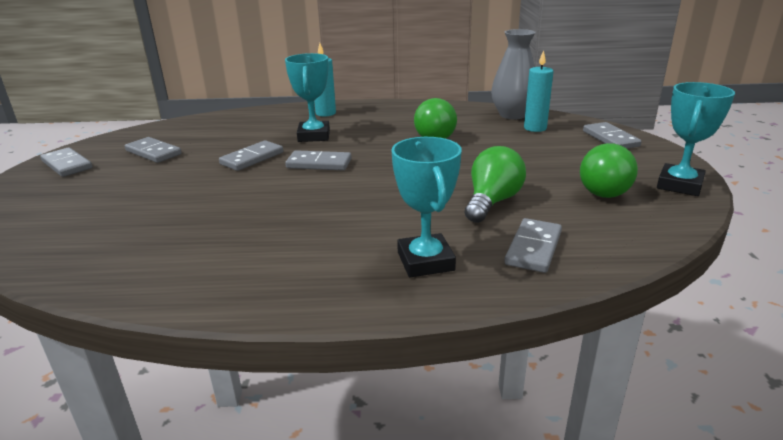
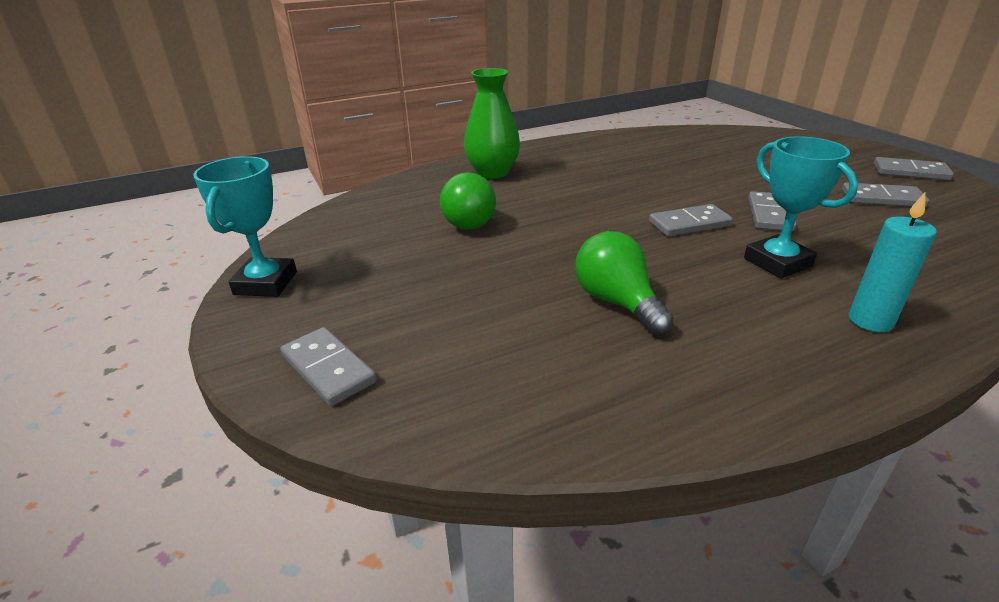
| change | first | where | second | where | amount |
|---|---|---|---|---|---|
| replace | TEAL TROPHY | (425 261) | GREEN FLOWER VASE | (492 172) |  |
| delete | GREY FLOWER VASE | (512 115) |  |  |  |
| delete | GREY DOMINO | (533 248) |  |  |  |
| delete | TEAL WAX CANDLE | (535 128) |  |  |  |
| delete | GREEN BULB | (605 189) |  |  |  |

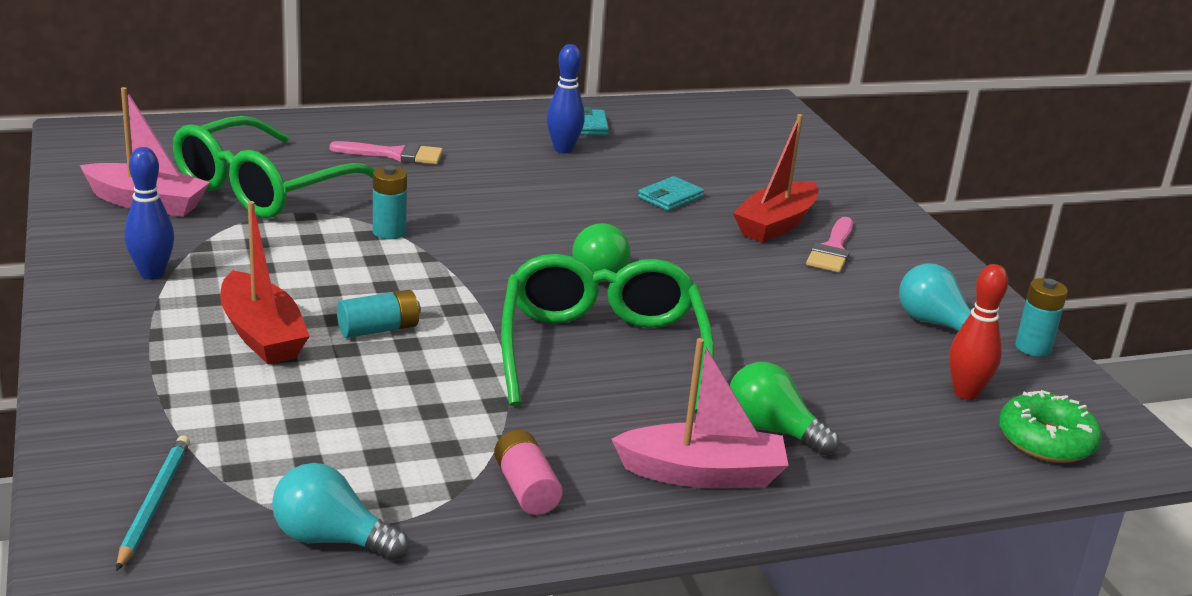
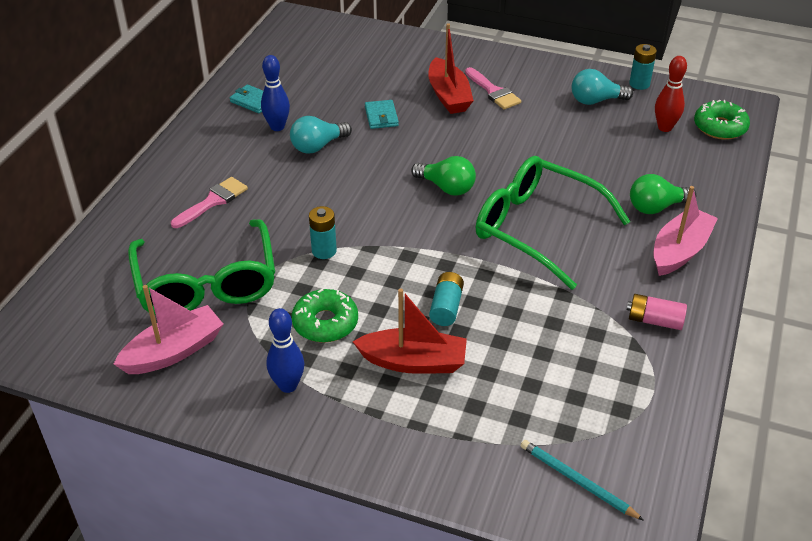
| change | first | where | second | where | amount |
|---|---|---|---|---|---|
| move | TEAL BULB | (331 539) |  | (318 146) |  |
| insert |  |  | GREEN DOUGHNUT | (325 323) |  |

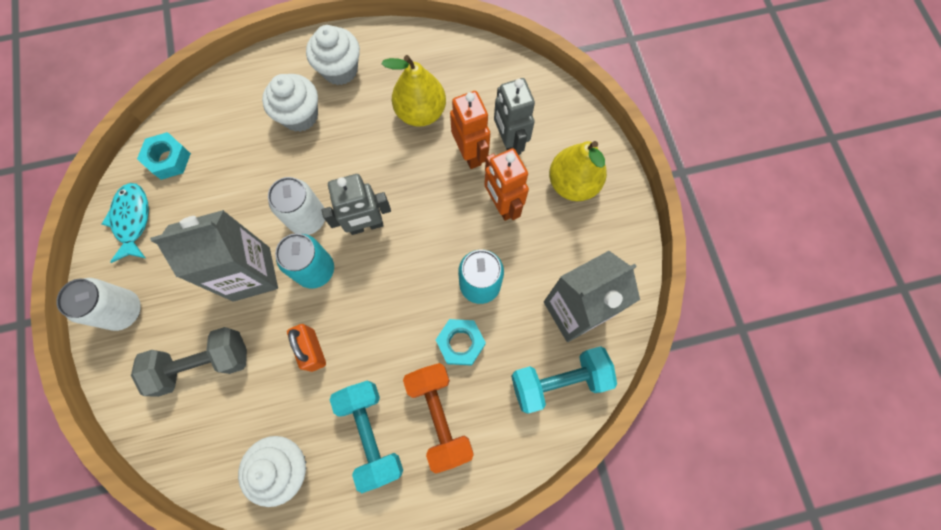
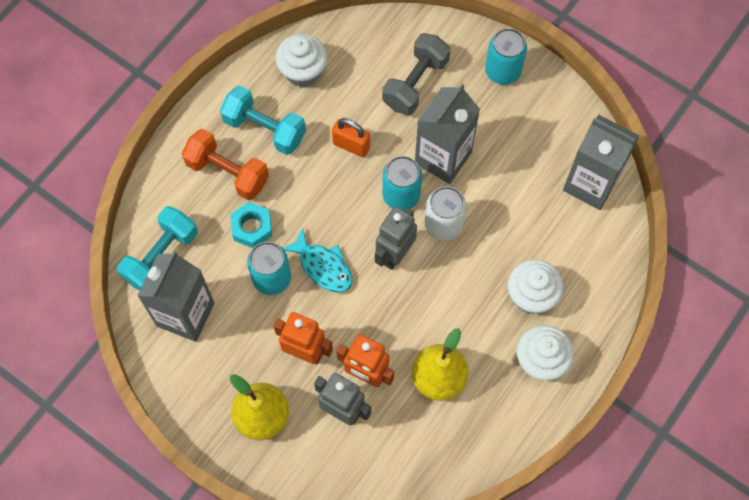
| change | first | where | second | where | amount |
|---|---|---|---|---|---|
| recolor | WHITE TIN | (123 311) | TEAL TIN | (502 71) |  |
| move | TEAL FISH FIGURE | (132 220) |  | (323 266) |  |
| replace | TEAL NUT | (168 159) | GREY JUICE CARTON | (590 184) |  |

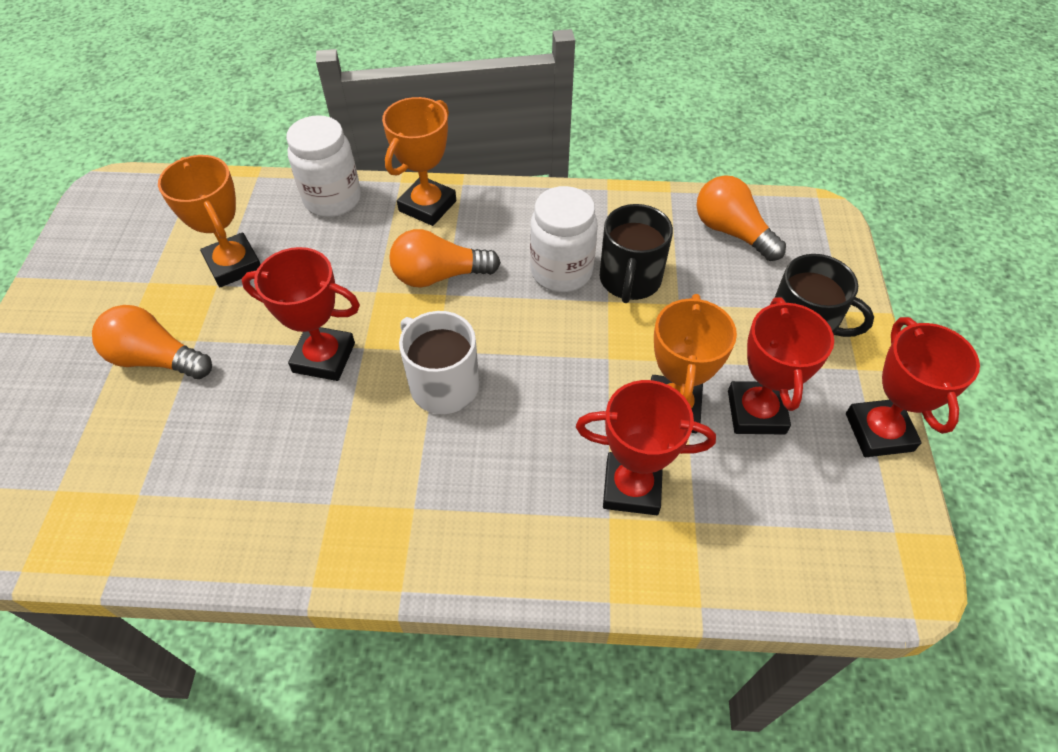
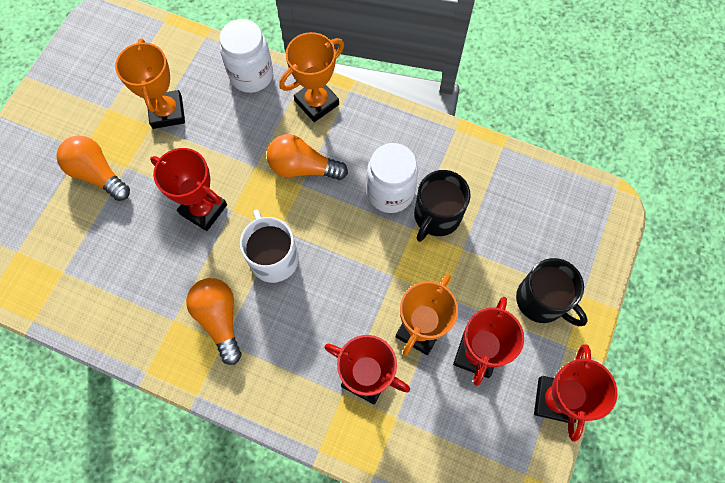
| change | first | where | second | where | amount |
|---|---|---|---|---|---|
| move | ORANGE BULB | (732 232) |  | (219 319) |  |

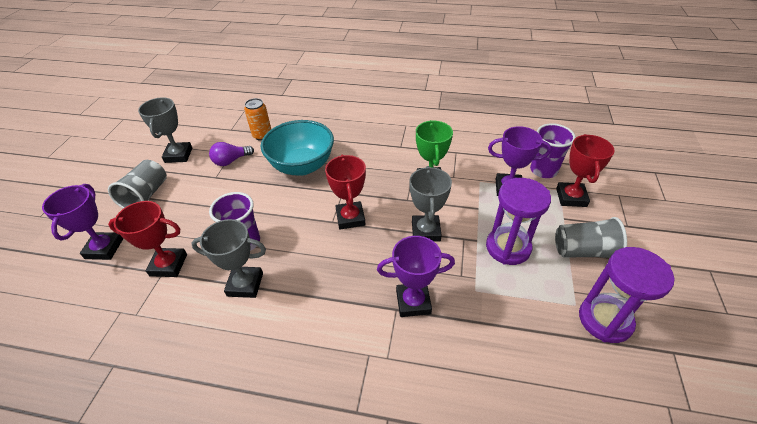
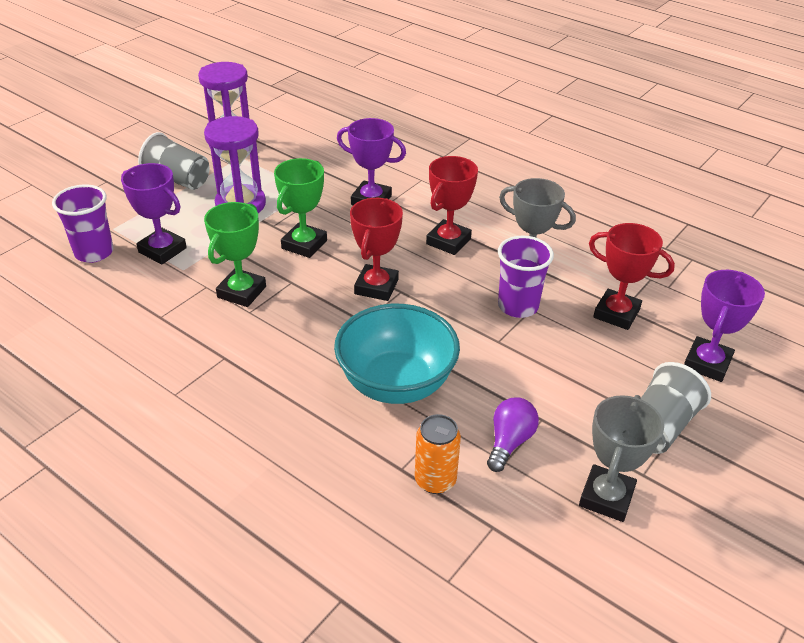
| change | first | where | second | where | amount |
|---|---|---|---|---|---|
| rotate | ROYAL PURPLE BULB | (231 161) |  | (509 442) | 60 degrees counterclockwise |
| recolor | GREY TROPHY | (426 231) | GREEN TROPHY | (304 244) |  |
| move | SCARLET TROPHY | (571 197) |  | (448 241) |  |

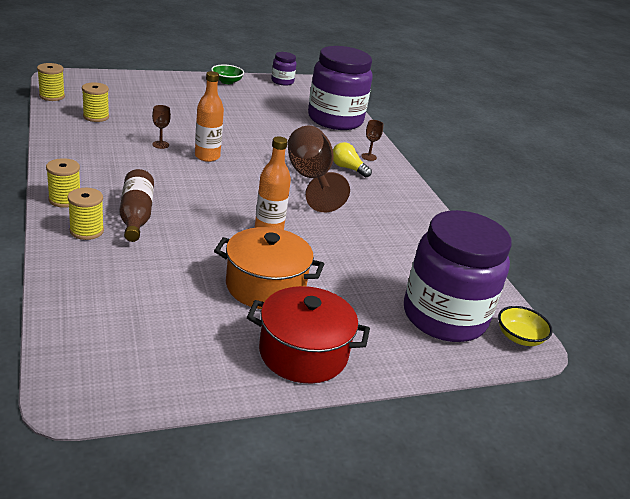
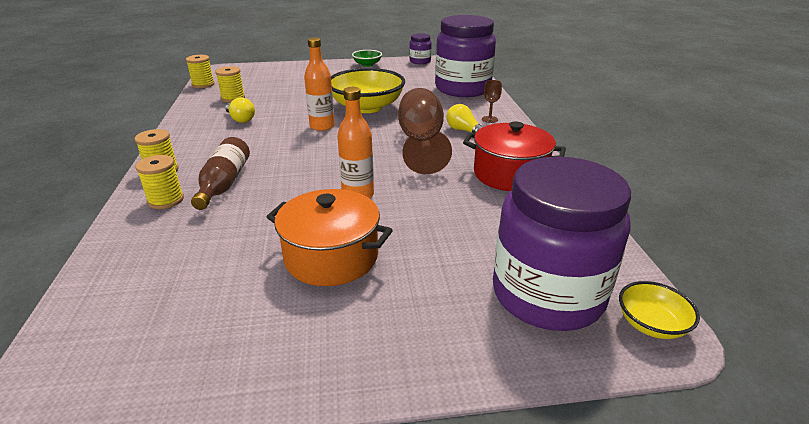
| change | first | where | second | where | amount |
|---|---|---|---|---|---|
| delete | DARK BROWN CHALICE | (160 144) |  |  |  |
| move | SCARLET POT | (303 353) |  | (510 174) |  |
| insert |  |  | YELLOW BULB | (240 119) |  |
| insert |  |  | YELLOW BOWL | (367 107) |  |

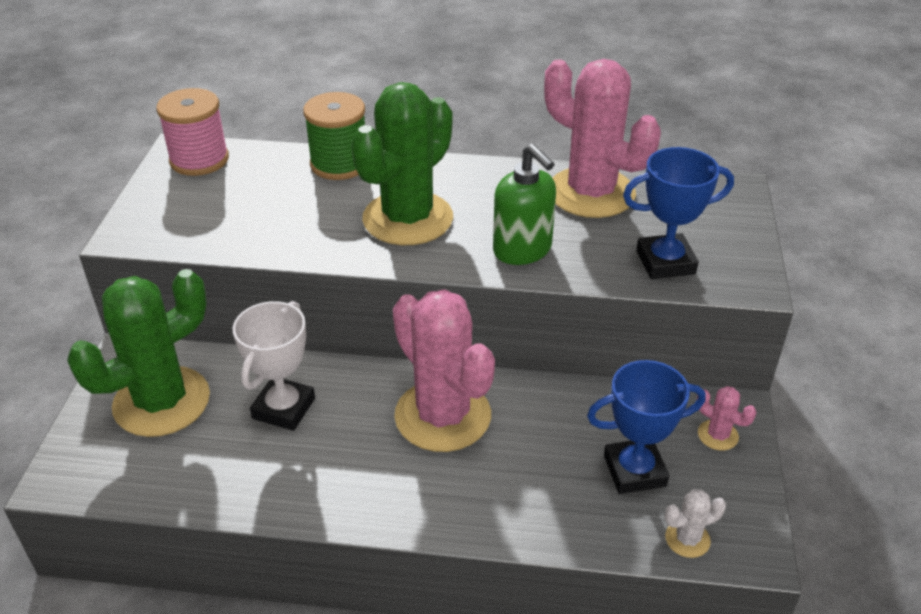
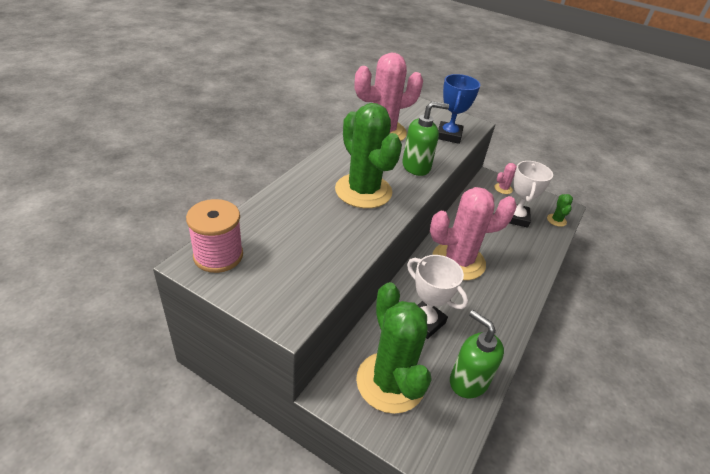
| change | first | where | second | where | amount |
|---|---|---|---|---|---|
| delete | GREEN REEL OF THREAD | (339 164) |  |  |  |
| recolor | BLUE TROPHY | (634 471) | WHITE TROPHY | (515 218) |  |
| recolor | WHITE SAGUARO CACTUS | (687 539) | GREEN SAGUARO CACTUS | (556 220) |  |
| insert |  |  | GREEN SOAP DISPENSER | (468 381) |  |

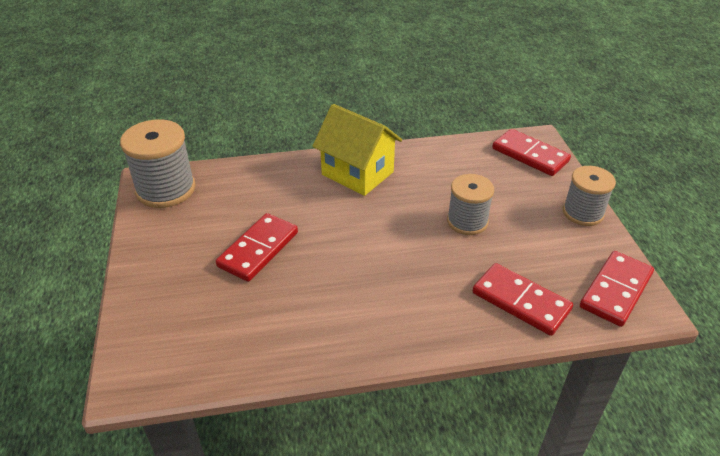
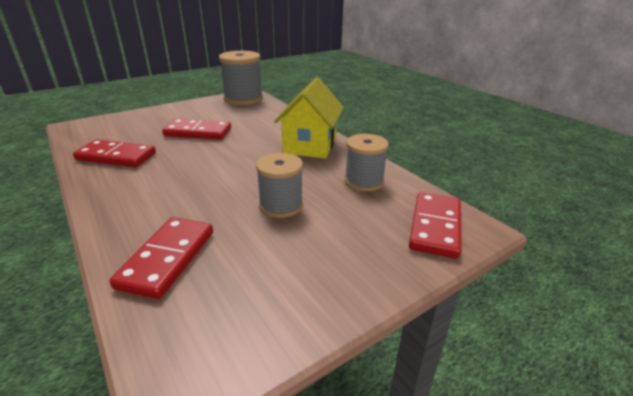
| change | first | where | second | where | amount |
|---|---|---|---|---|---|
| move | GREY REEL OF THREAD | (583 213) |  | (363 181) |  |
| move | SCARLET DOMINO | (615 290) |  | (116 156) |  |

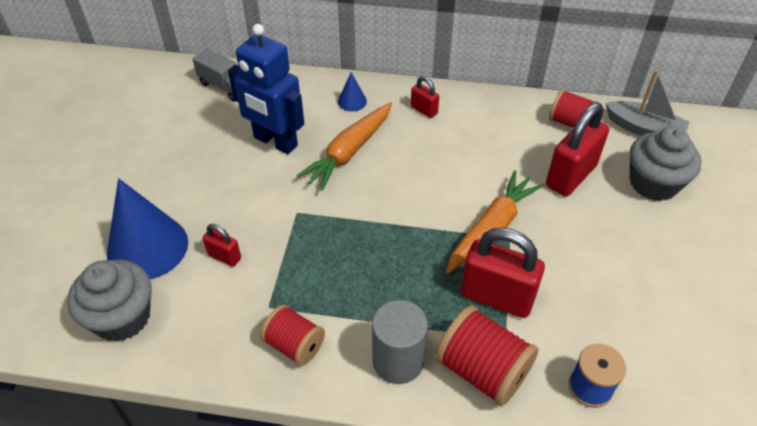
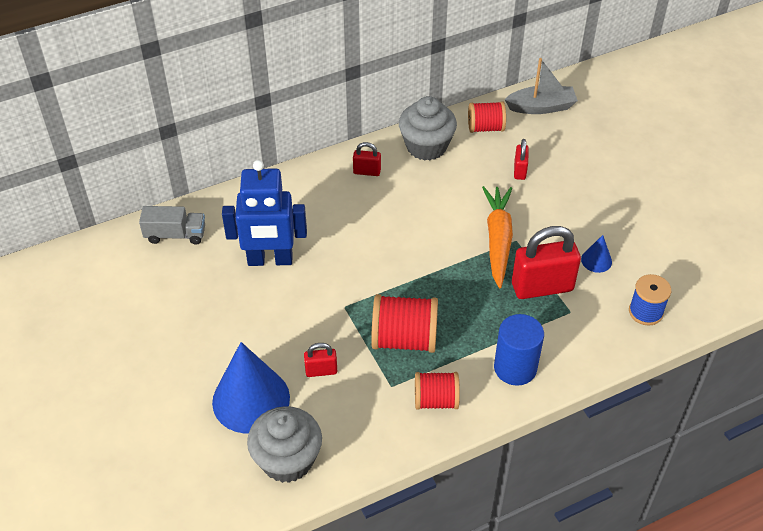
| change | first | where | second | where | amount |
|---|---|---|---|---|---|
| delete | ORANGE ROOT VEGETABLE | (350 151) |  |  |  |
| move | BLUE SOLID CONE | (352 101) |  | (596 260) |  |
| recolor | GREY CYLINDER SHAPE | (398 361) | BLUE CYLINDER SHAPE | (515 368) |  |
| move | SCARLET REEL OF THREAD | (482 371) |  | (404 339) |  |
| resize | SCARLET PADLOCK | (570 176) |  | (519 171) | x0.49 |
| move | GREY FAIRY CAKE | (653 183) |  | (426 146) |  |

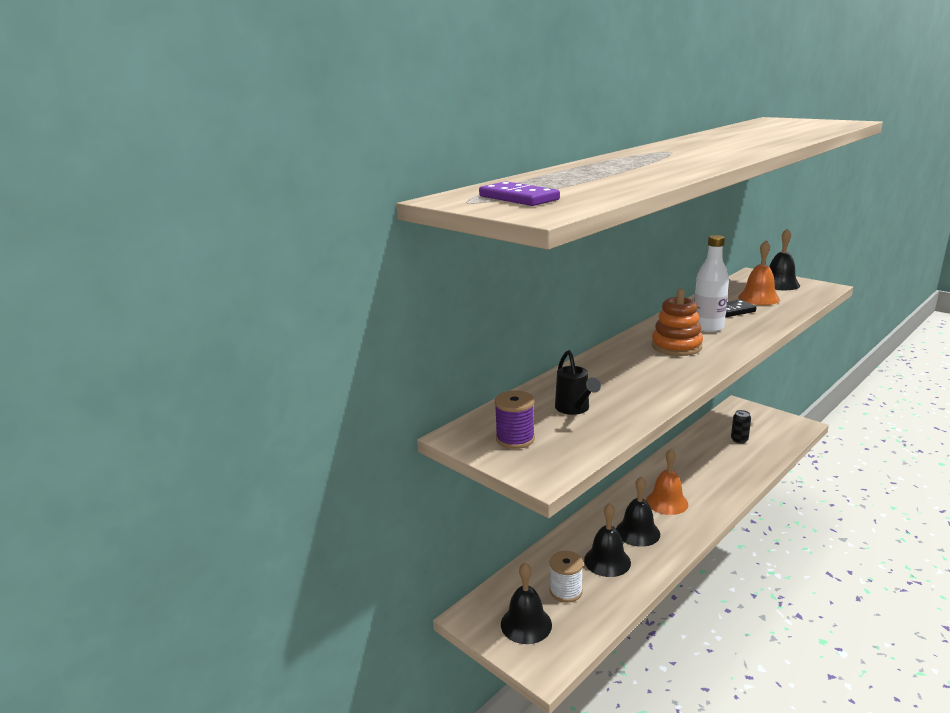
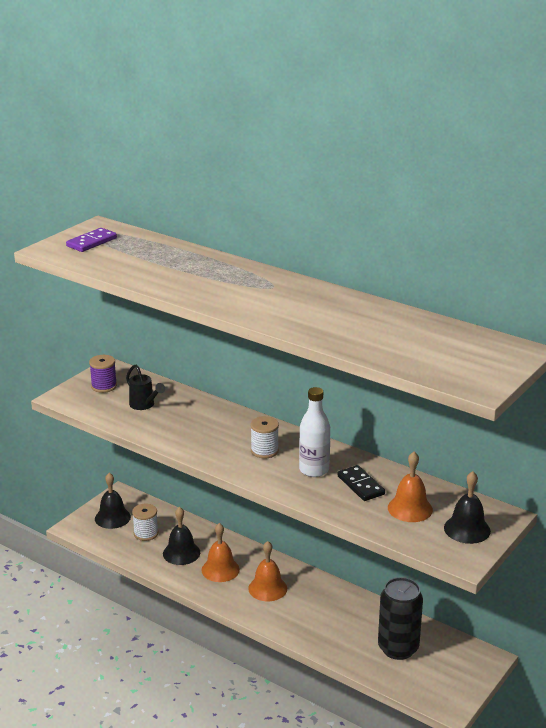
| change | first | where | second | where | amount |
|---|---|---|---|---|---|
| rotate | JET-BLACK WATERING CAN | (574 409) |  | (144 405) | 105 degrees counterclockwise |
| recolor | JET-BLACK SCHOOL BELL | (637 532) | ORANGE SCHOOL BELL | (220 569) |  |
| replace | ORANGE STACKING TOY | (676 346) | WHITE REEL OF THREAD | (264 451) |  |
| resize | JET-BLACK TIN | (739 440) |  | (398 648) | x2.14 |

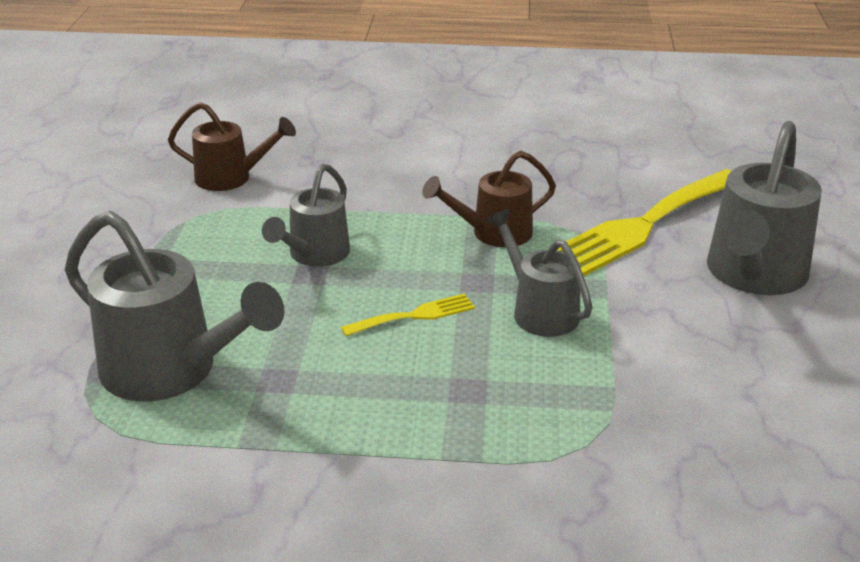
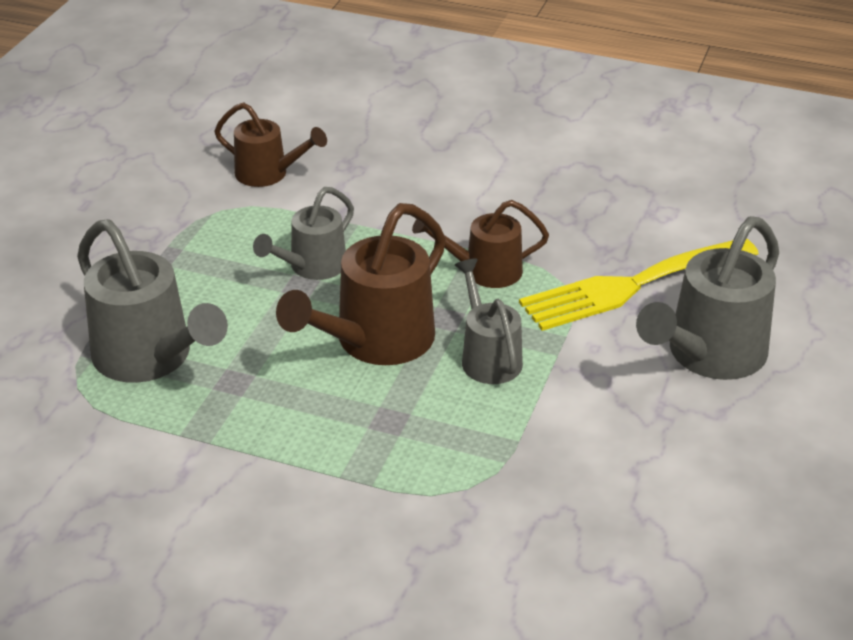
| change | first | where | second | where | amount |
|---|---|---|---|---|---|
| replace | YELLOW DINNER FORK | (415 315) | DARK BROWN WATERING CAN | (375 342) |  |

